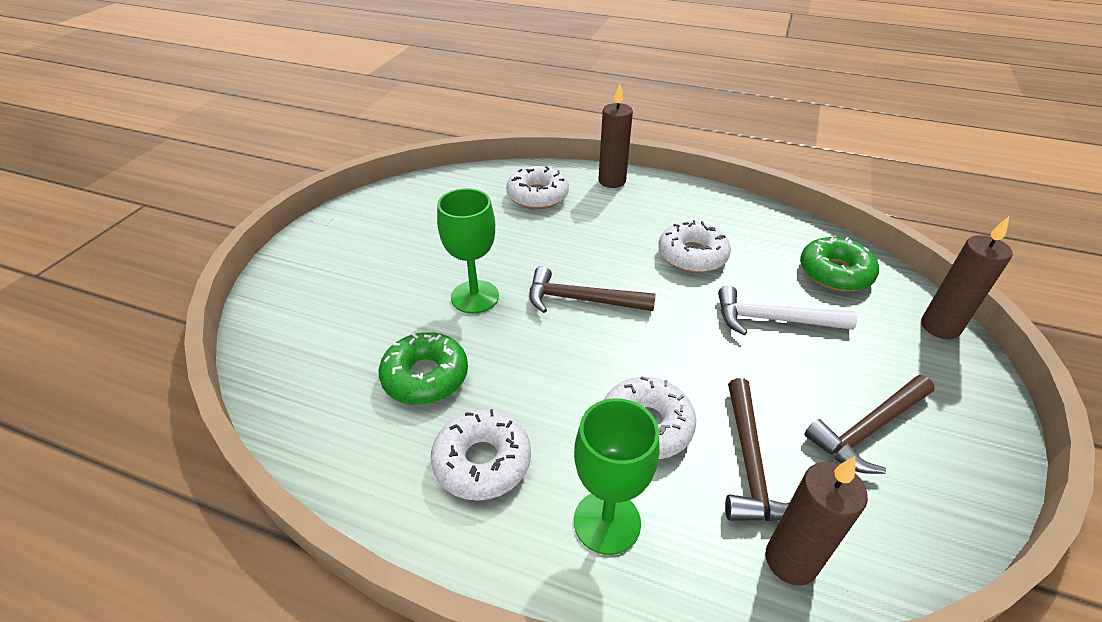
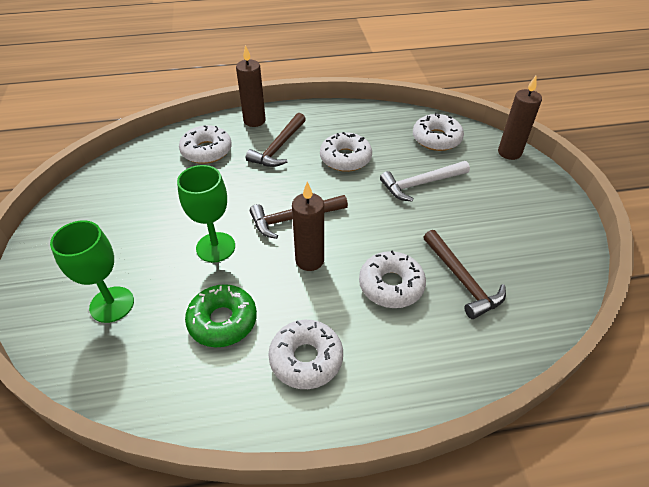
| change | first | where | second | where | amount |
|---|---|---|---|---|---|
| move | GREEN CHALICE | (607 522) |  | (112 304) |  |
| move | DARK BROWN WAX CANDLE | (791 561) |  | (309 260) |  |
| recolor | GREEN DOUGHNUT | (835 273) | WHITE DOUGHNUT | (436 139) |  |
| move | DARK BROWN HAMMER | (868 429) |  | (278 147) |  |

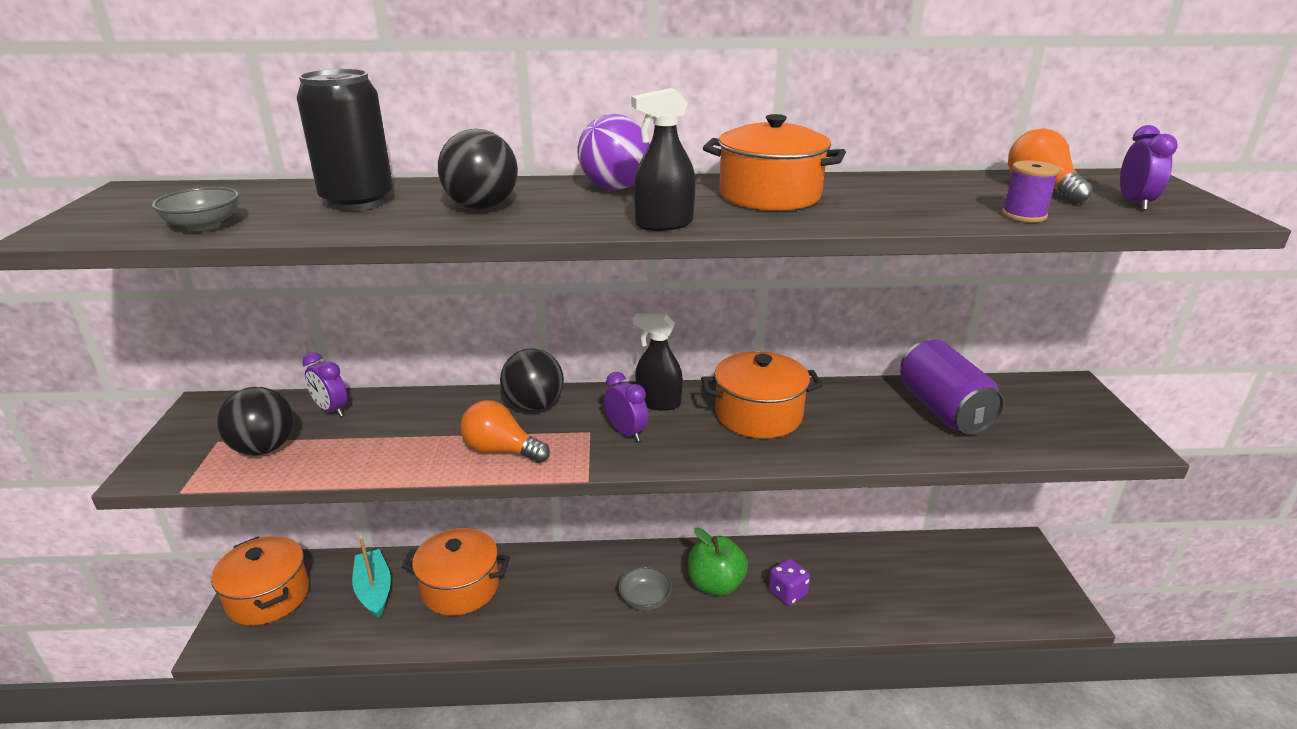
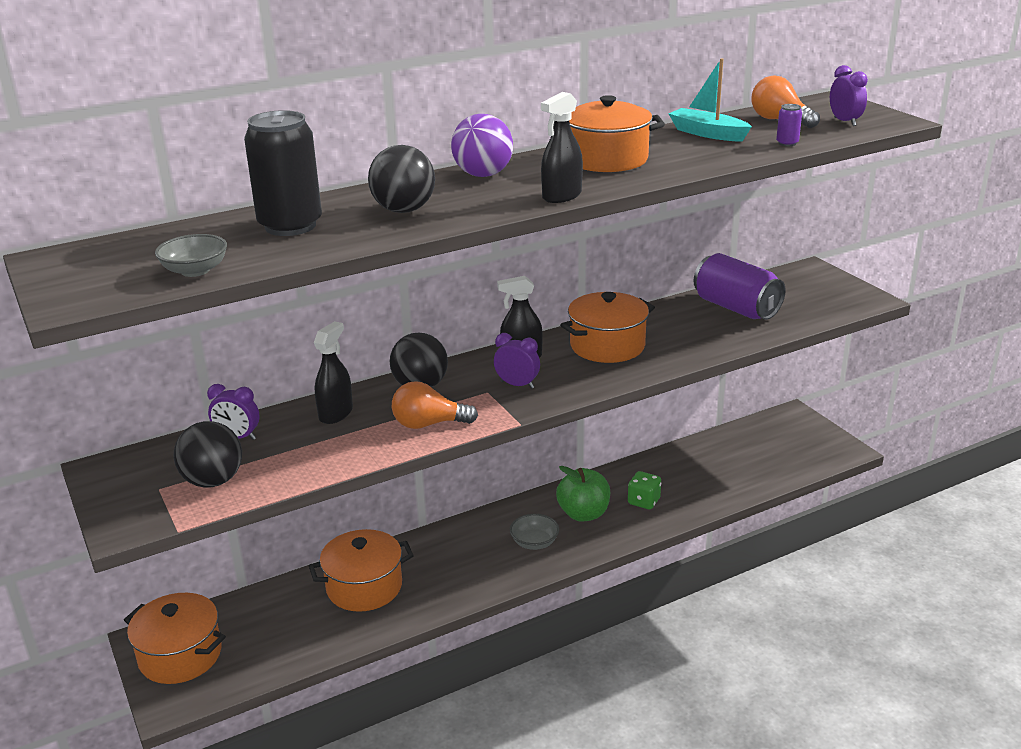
| change | first | where | second | where | amount |
|---|---|---|---|---|---|
| move | TEAL TOY BOAT | (374 590) |  | (708 134) |  |
| recolor | ROYAL PURPLE DIE | (787 593) | GREEN DIE | (643 501) |  |
| replace | ROYAL PURPLE REEL OF THREAD | (1023 215) | ROYAL PURPLE TIN | (787 143) |  |
| insert |  |  | JET-BLACK SPRAY CLEANER | (336 413) |  |

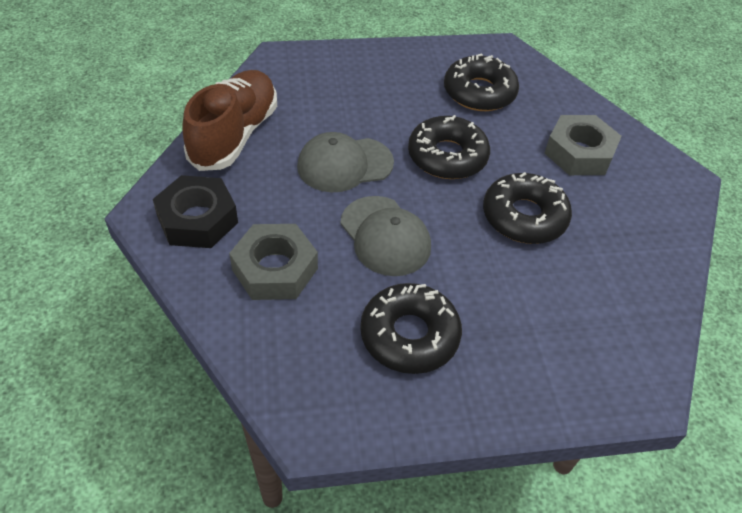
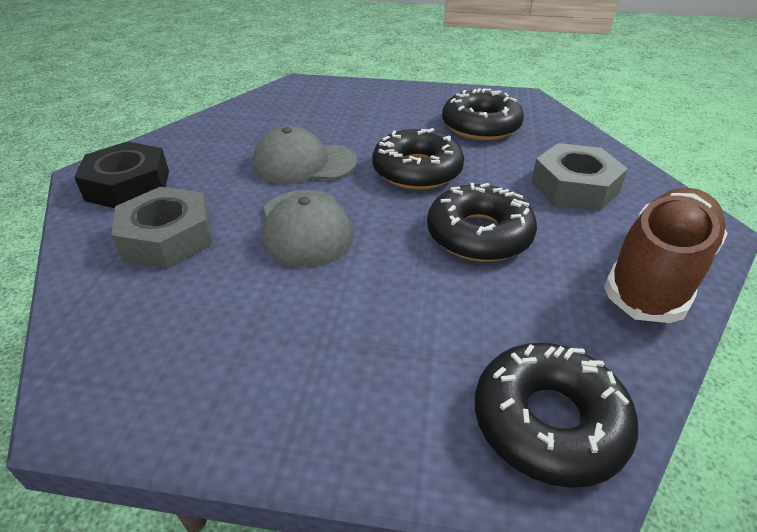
| change | first | where | second | where | amount |
|---|---|---|---|---|---|
| move | DARK BROWN LACE-UP SHOE | (235 135) |  | (657 273) |  |
| move | JET-BLACK DOUGHNUT | (409 335) |  | (548 422) |  |

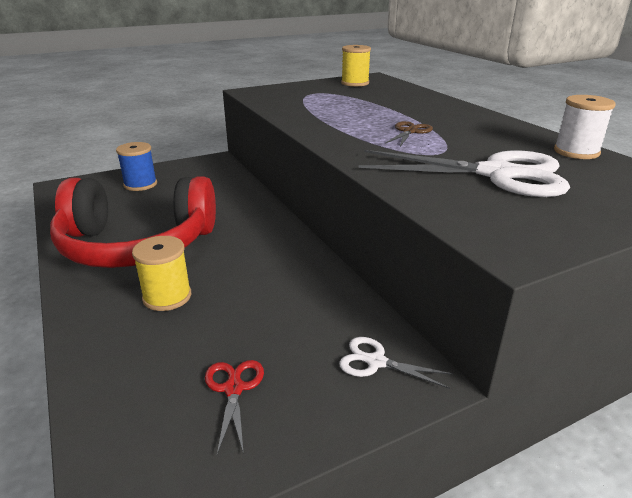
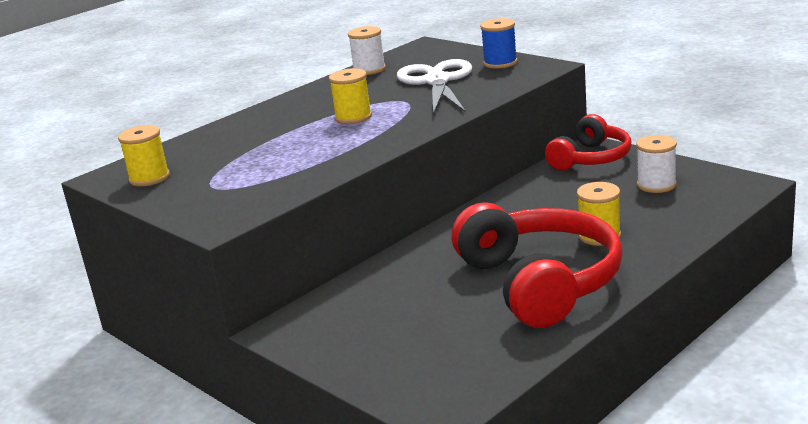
| change | first | where | second | where | amount |
|---|---|---|---|---|---|
| move | BLUE REEL OF THREAD | (140 184) |  | (500 63) |  |
| replace | SCARLET SCISSORS | (234 389) | WHITE REEL OF THREAD | (656 185) |  |
| replace | WHITE SCISSORS | (376 362) | SCARLET OVER-EAR HEADPHONES | (590 158) |  |
| replace | DARK BROWN SCISSORS | (410 132) | YELLOW REEL OF THREAD | (353 117) |  |

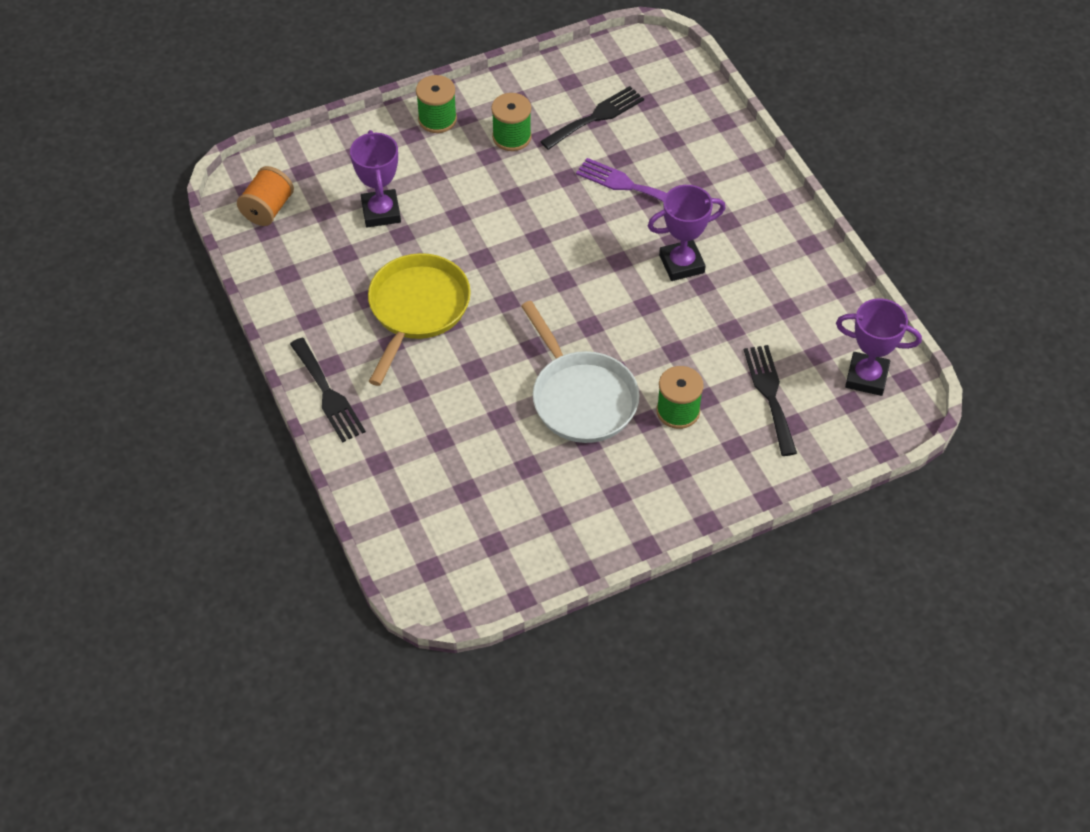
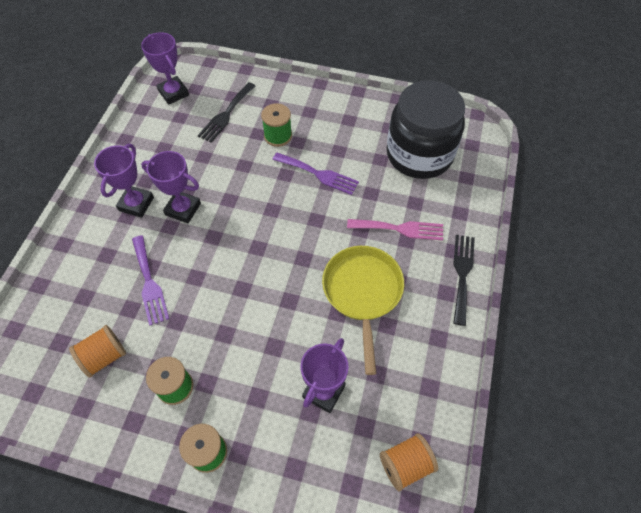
| change | first | where | second | where | amount |
|---|---|---|---|---|---|
| rotate | YELLOW PAN | (417 309) |  | (362 292) | 120 degrees clockwise |
| replace | WHITE PAN | (581 398) | ROYAL PURPLE DINNER FORK | (318 174) |  |
| replace | JET-BLACK DINNER FORK | (596 117) | ORANGE REEL OF THREAD | (104 356) |  |
| insert |  |  | ROYAL PURPLE TROPHY | (136 204) |  |
| insert |  |  | ROSE-PINK DINNER FORK | (400 229) |  |
| insert |  |  | JET-BLACK JAM JAR | (419 154) |  |

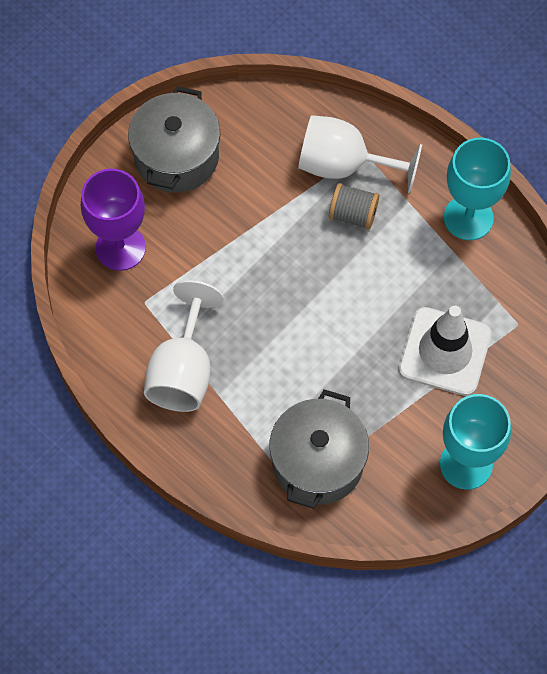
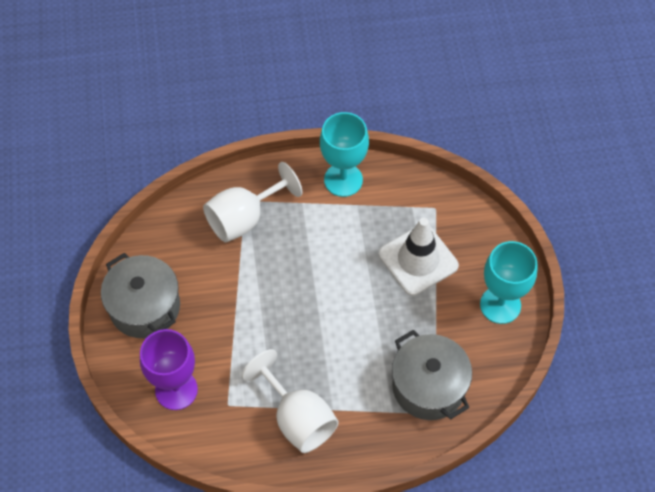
| change | first | where | second | where | amount |
|---|---|---|---|---|---|
| delete | GREY REEL OF THREAD | (353 214) |  |  |  |

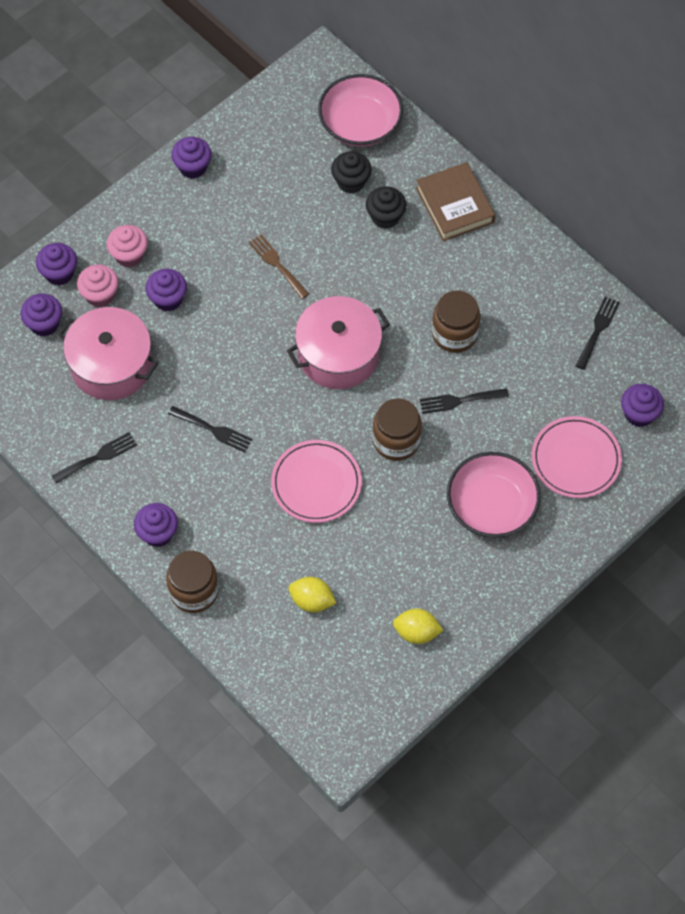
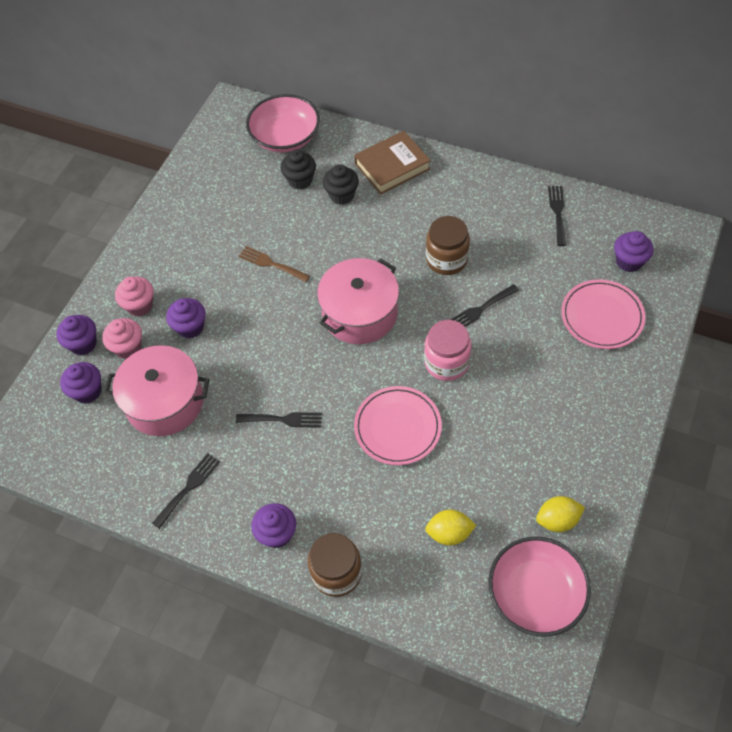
| change | first | where | second | where | amount |
|---|---|---|---|---|---|
| delete | ROYAL PURPLE FAIRY CAKE | (193 167) |  |  |  |
| recolor | DARK BROWN JAM JAR | (396 440) | ROSE-PINK JAM JAR | (446 363) |  |
| rotate | DARK BROWN BOOK | (454 205) |  | (392 166) | 75 degrees counterclockwise |
| move | ROSE-PINK BOWL | (491 506) |  | (535 594) |  |

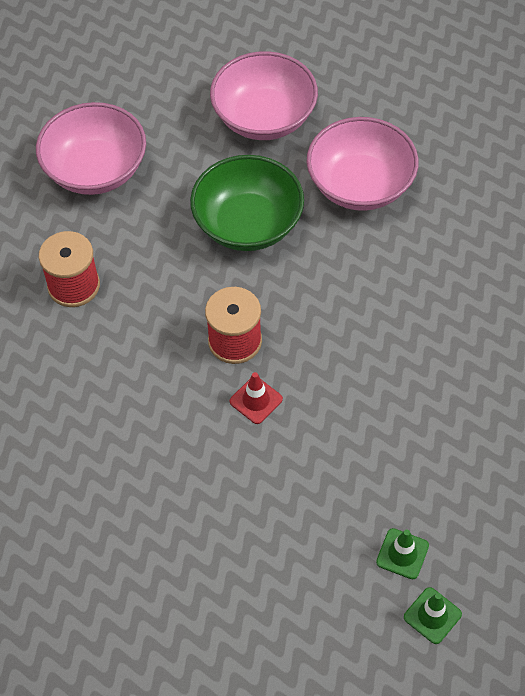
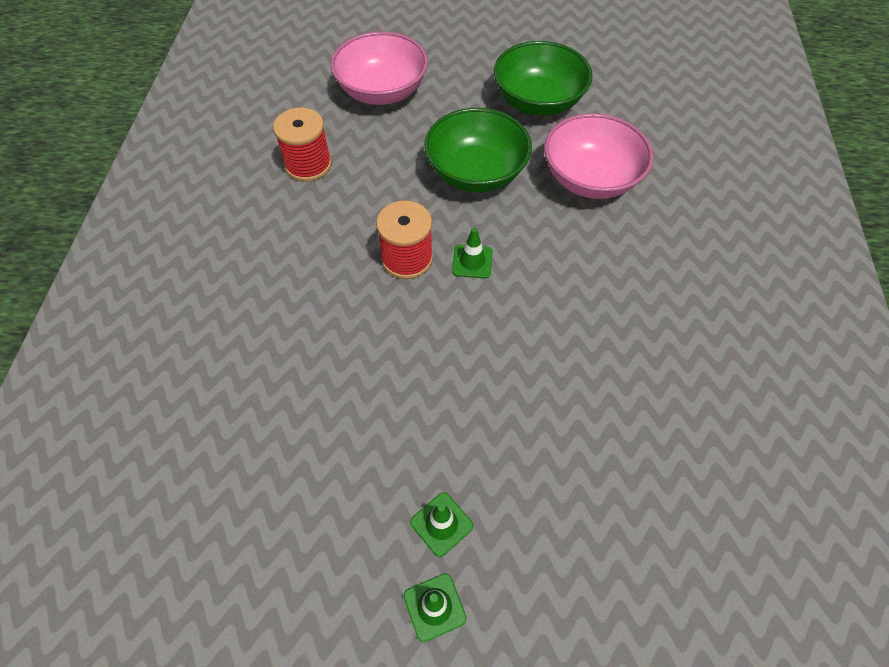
| change | first | where | second | where | amount |
|---|---|---|---|---|---|
| recolor | ROSE-PINK BOWL | (264 117) | GREEN BOWL | (538 101) |  |
| delete | SCARLET ROAD CONE | (256 400) |  |  |  |
| insert |  |  | GREEN ROAD CONE | (472 261) |  |

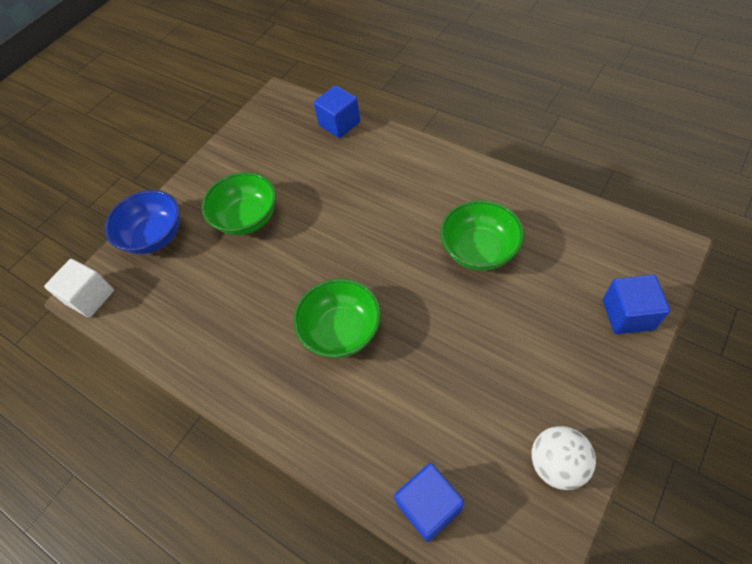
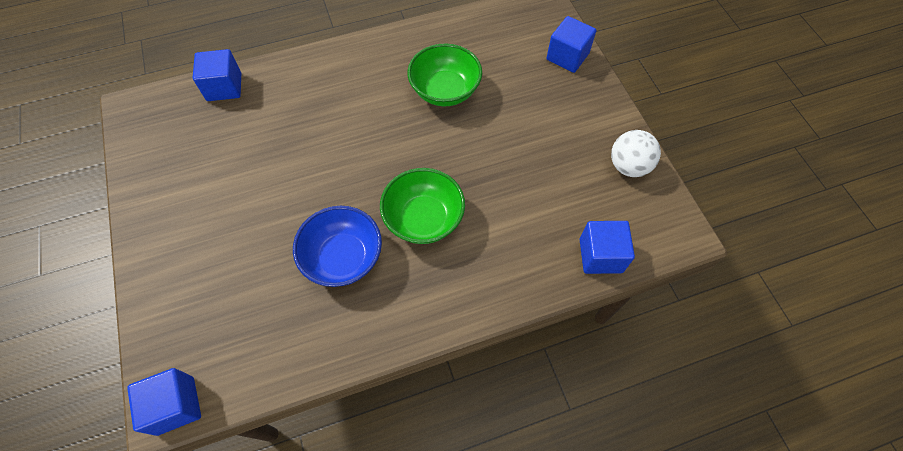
| change | first | where | second | where | amount |
|---|---|---|---|---|---|
| recolor | WHITE CUBE | (90 297) | BLUE CUBE | (176 405) |  |
| move | BLUE BOWL | (155 236) |  | (343 258) |  |
| delete | GREEN BOWL | (247 218) |  |  |  |

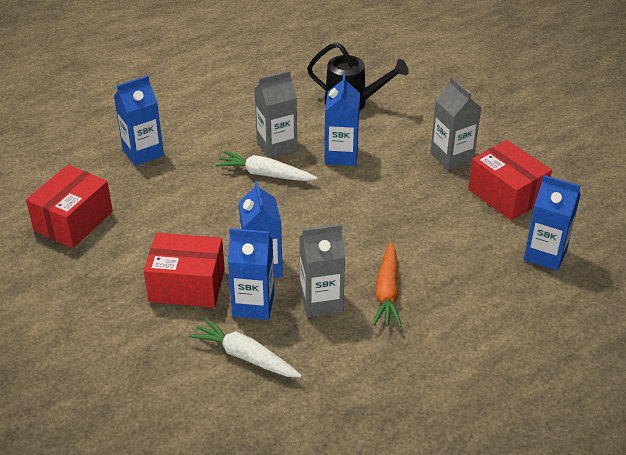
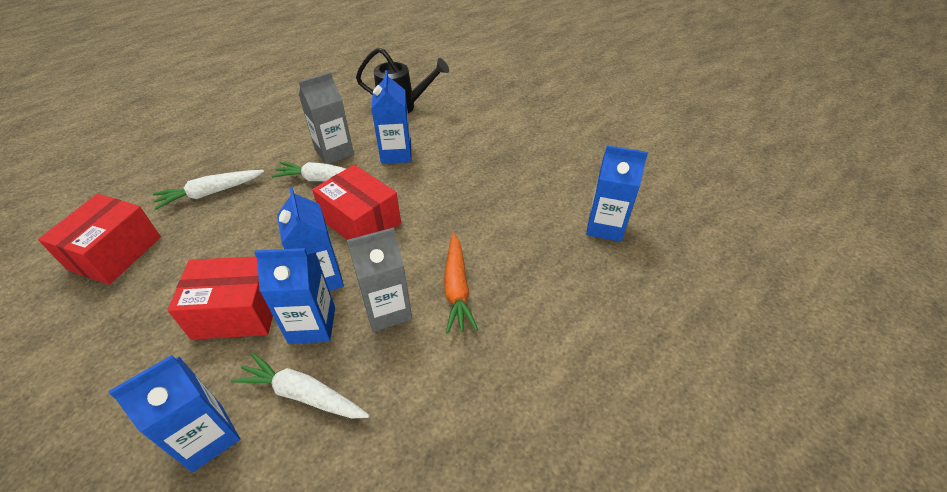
| change | first | where | second | where | amount |
|---|---|---|---|---|---|
| move | BLUE JUICE CARTON | (143 152) |  | (207 437) |  |
| delete | GREY JUICE CARTON | (451 157) |  |  |  |
| move | SCARLET PARCEL | (506 195) |  | (361 221) |  |
| insert |  |  | WHITE ROOT VEGETABLE | (210 193) |  |

